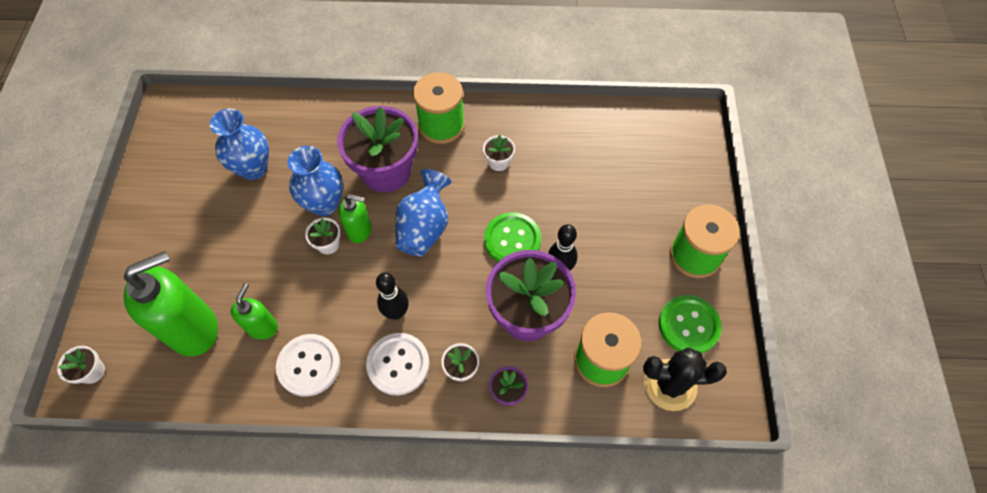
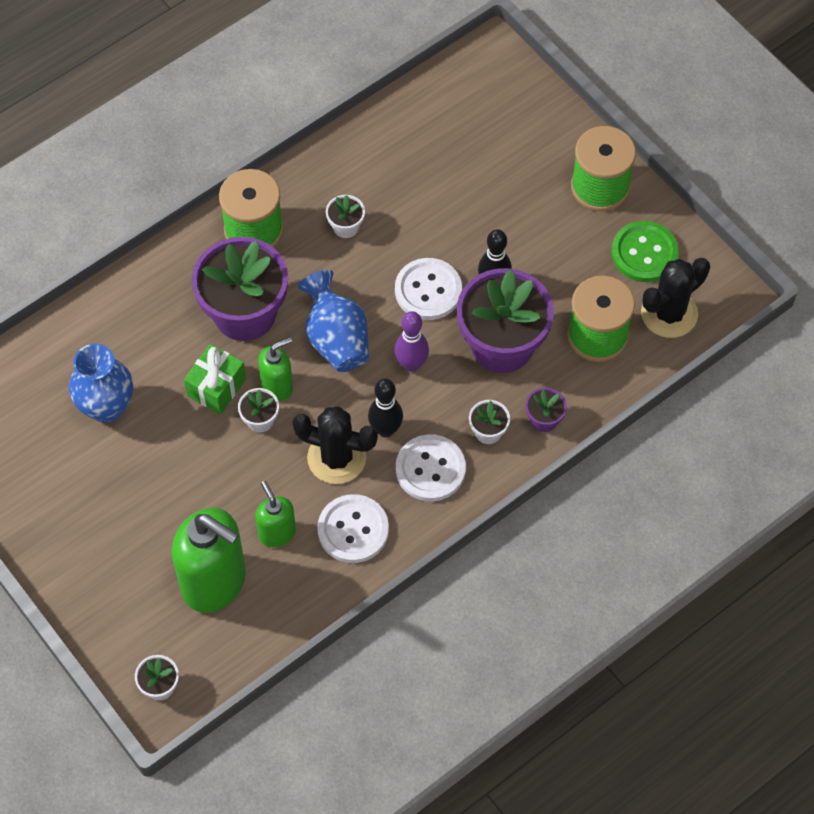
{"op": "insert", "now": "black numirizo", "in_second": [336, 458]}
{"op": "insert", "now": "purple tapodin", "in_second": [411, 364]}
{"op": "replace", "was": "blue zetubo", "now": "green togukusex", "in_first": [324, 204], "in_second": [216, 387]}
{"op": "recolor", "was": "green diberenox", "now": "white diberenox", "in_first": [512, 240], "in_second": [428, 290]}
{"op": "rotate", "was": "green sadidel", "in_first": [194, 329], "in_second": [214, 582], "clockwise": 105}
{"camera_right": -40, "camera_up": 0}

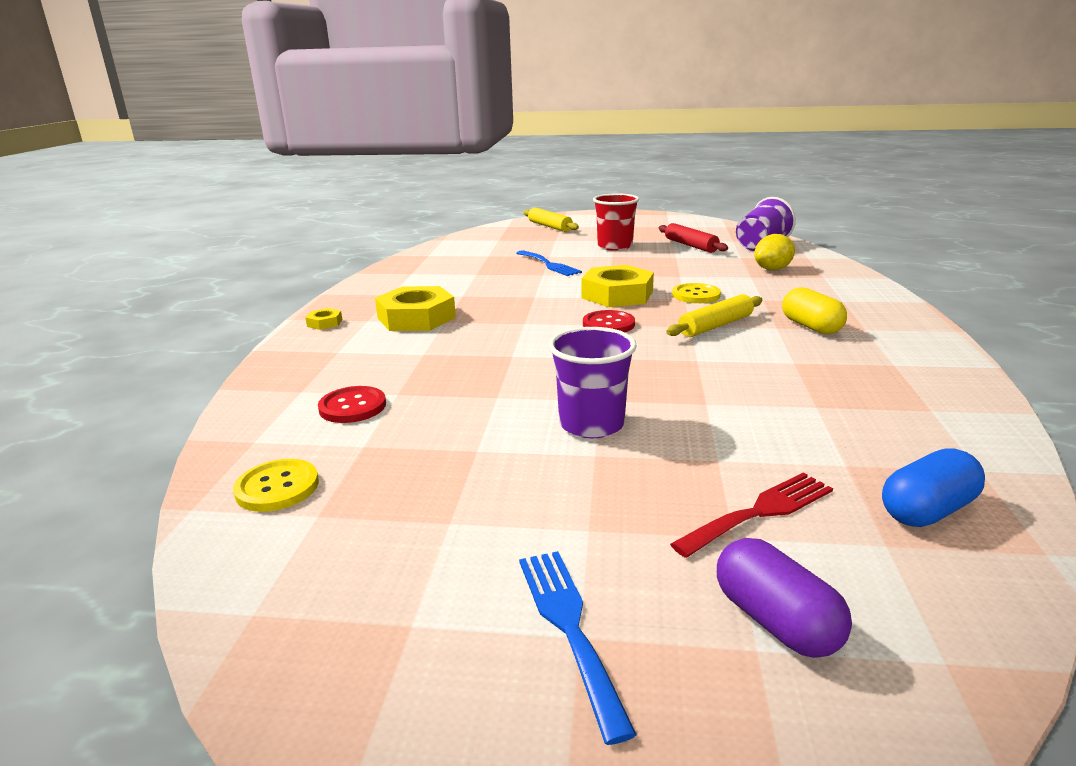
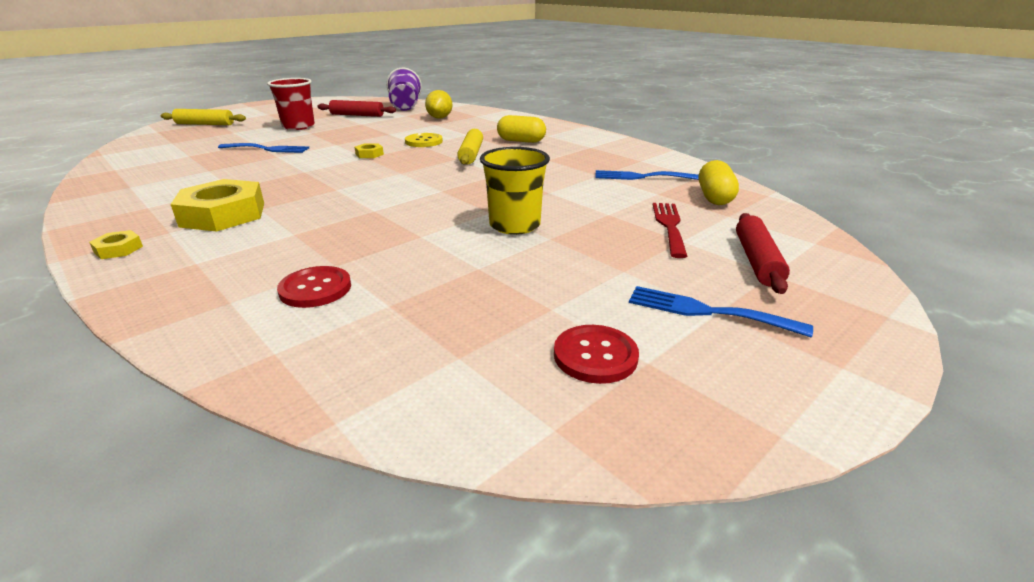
{"op": "delete", "was": "yellow diberenox", "in_first": [277, 487]}
{"op": "insert", "now": "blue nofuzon", "in_second": [641, 177]}
{"op": "move", "was": "red diberenox", "in_first": [608, 324], "in_second": [595, 356]}
{"op": "replace", "was": "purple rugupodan", "now": "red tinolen", "in_first": [775, 621], "in_second": [757, 261]}
{"op": "recolor", "was": "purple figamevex", "now": "yellow figamevex", "in_first": [591, 424], "in_second": [515, 225]}
{"op": "recolor", "was": "blue rugupodan", "now": "yellow rugupodan", "in_first": [927, 510], "in_second": [714, 197]}
{"op": "resize", "was": "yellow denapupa", "in_first": [617, 295], "in_second": [369, 154], "ratio": 0.45}
{"camera_right": -50, "camera_up": 5}

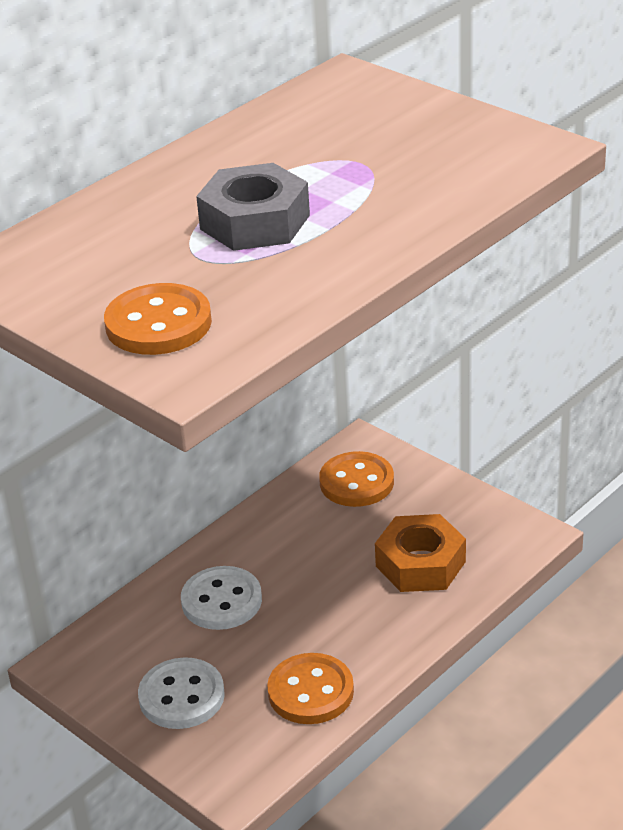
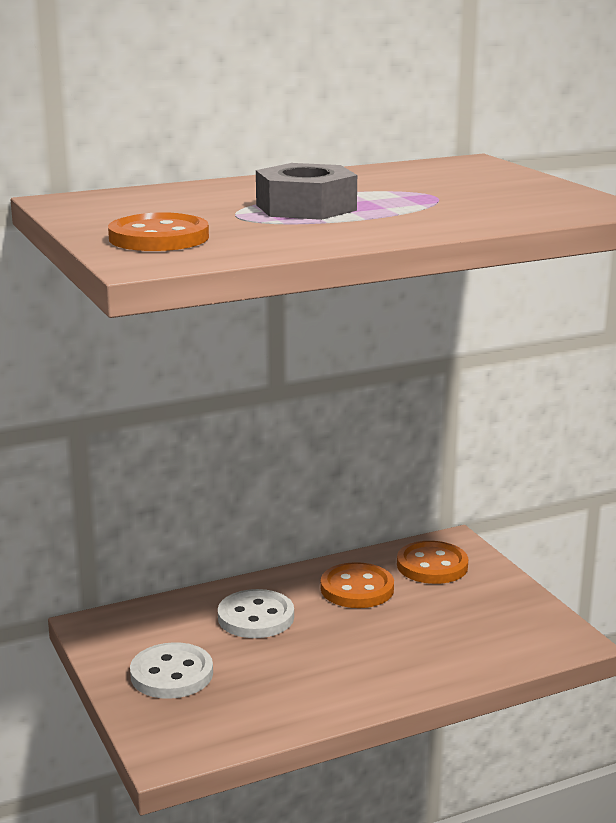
{"op": "delete", "was": "orange denapupa", "in_first": [420, 564]}
{"op": "move", "was": "orange diberenox", "in_first": [310, 692], "in_second": [357, 589]}
{"camera_right": 20, "camera_up": -15}

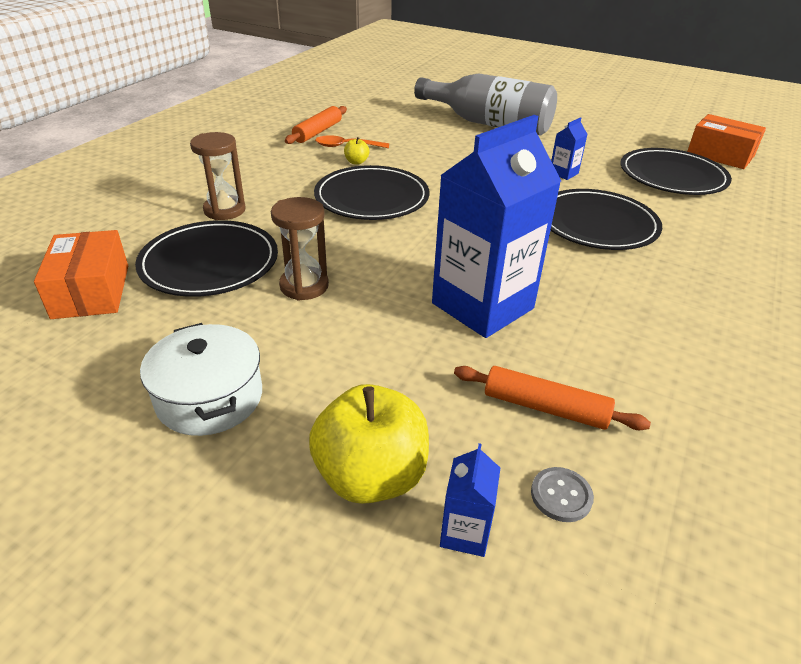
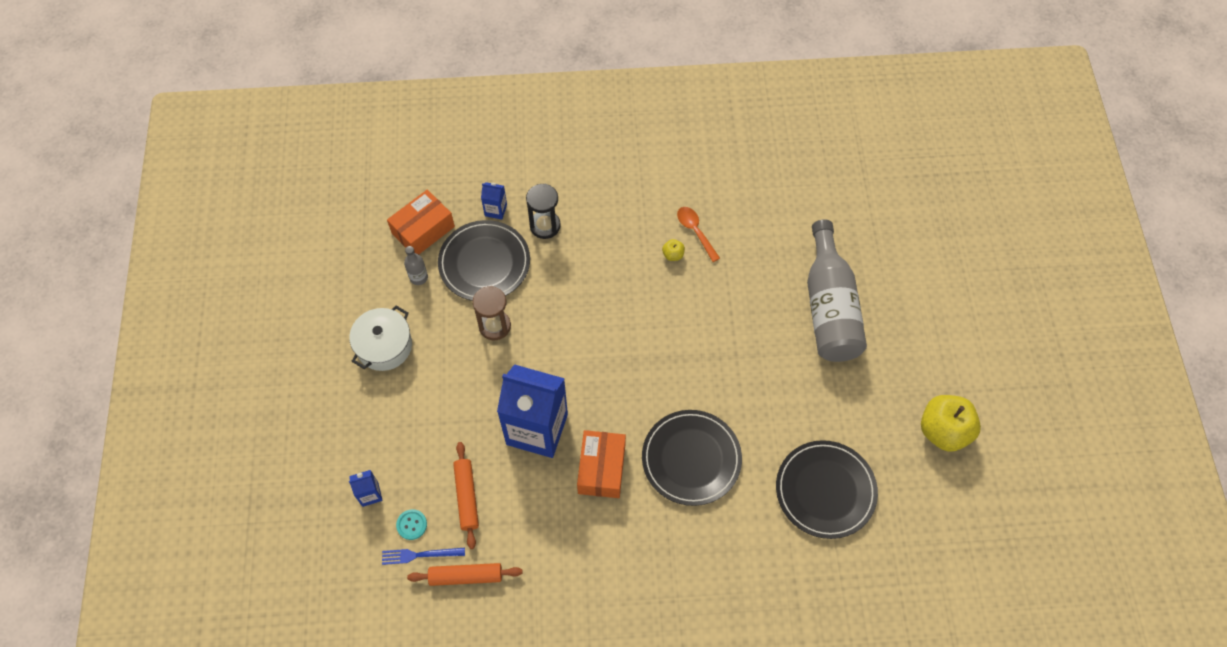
{"op": "delete", "was": "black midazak", "in_first": [372, 197]}
{"op": "insert", "now": "blue nofuzon", "in_second": [420, 555]}
{"op": "insert", "now": "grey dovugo", "in_second": [418, 277]}
{"op": "move", "was": "orange tinolen", "in_first": [318, 132], "in_second": [466, 576]}
{"op": "move", "was": "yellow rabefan", "in_first": [371, 476], "in_second": [943, 431]}
{"op": "move", "was": "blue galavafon", "in_first": [563, 173], "in_second": [495, 210]}
{"op": "move", "was": "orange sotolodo", "in_first": [720, 155], "in_second": [601, 469]}
{"op": "recolor", "was": "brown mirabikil", "now": "black mirabikil", "in_first": [224, 210], "in_second": [545, 226]}
{"op": "recolor", "was": "grey diberenox", "now": "turquoise diberenox", "in_first": [561, 495], "in_second": [411, 525]}
{"camera_right": 60, "camera_up": 25}

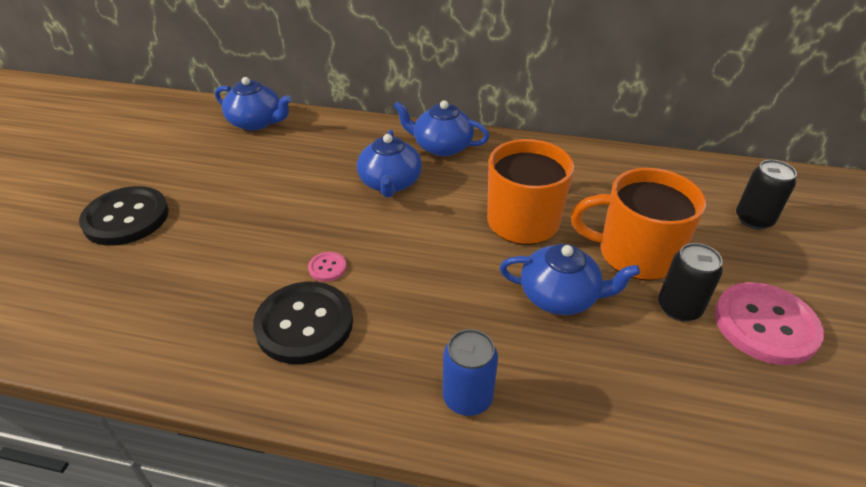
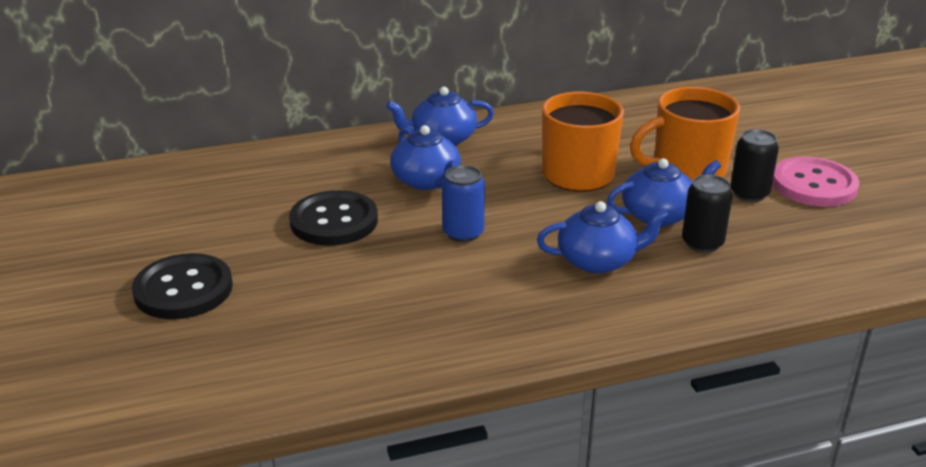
{"op": "delete", "was": "pink diberenox", "in_first": [327, 268]}
{"op": "move", "was": "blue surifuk", "in_first": [256, 122], "in_second": [598, 260]}
{"op": "move", "was": "black diberenox", "in_first": [304, 324], "in_second": [334, 221]}
{"op": "move", "was": "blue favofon", "in_first": [467, 397], "in_second": [463, 233]}
{"op": "move", "was": "black favofon", "in_first": [753, 219], "in_second": [702, 243]}
{"camera_right": -30, "camera_up": -10}

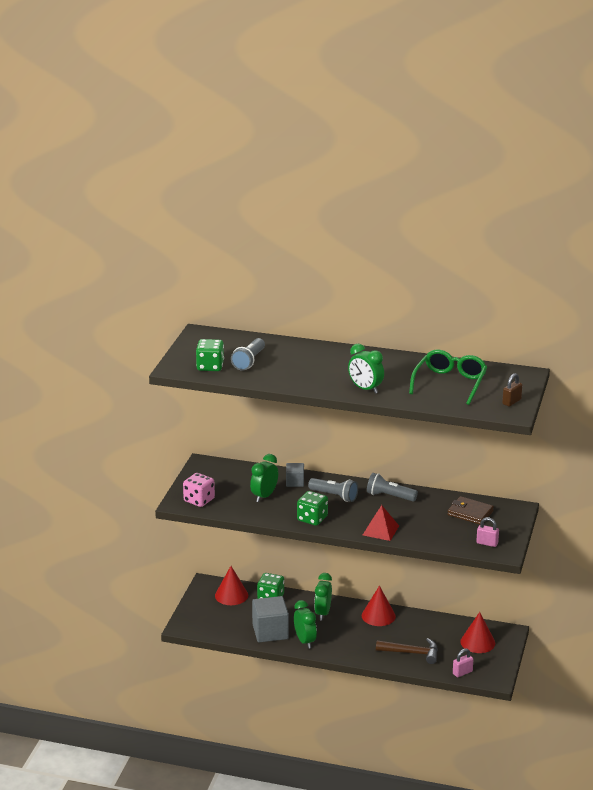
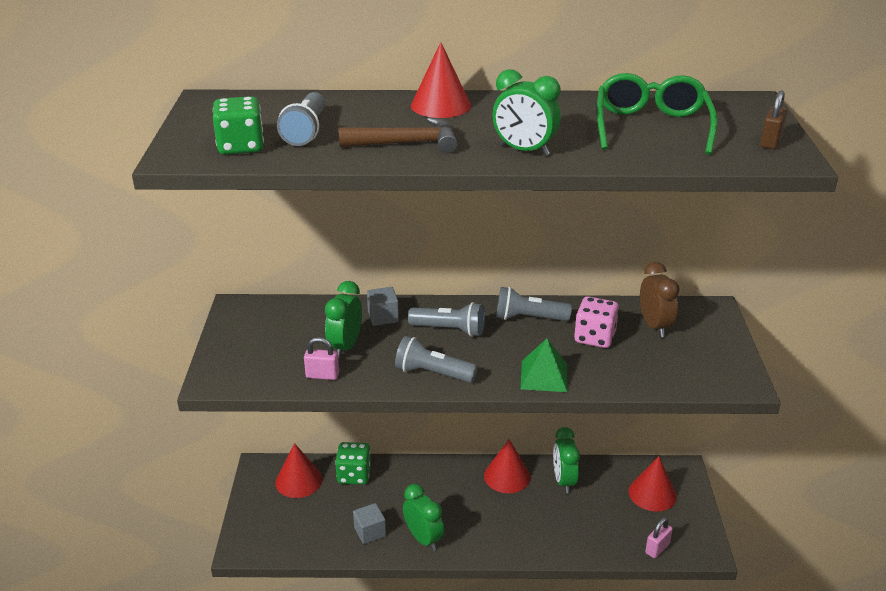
{"op": "insert", "now": "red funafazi", "in_second": [440, 105]}
{"op": "move", "was": "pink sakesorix", "in_first": [199, 500], "in_second": [594, 337]}
{"op": "move", "was": "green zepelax", "in_first": [323, 613], "in_second": [564, 481]}
{"op": "move", "was": "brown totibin", "in_first": [412, 653], "in_second": [407, 143]}
{"op": "move", "was": "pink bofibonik", "in_first": [487, 543], "in_second": [322, 375]}
{"op": "replace", "was": "green sakesorix", "now": "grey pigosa", "in_first": [312, 519], "in_second": [432, 373]}
{"op": "replace", "was": "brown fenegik", "now": "brown zepelax", "in_first": [470, 513], "in_second": [654, 326]}
{"op": "recolor", "was": "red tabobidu", "now": "green tabobidu", "in_first": [380, 530], "in_second": [544, 376]}
{"op": "resize", "was": "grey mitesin", "in_first": [270, 632], "in_second": [370, 532], "ratio": 0.55}
{"camera_right": -15, "camera_up": 5}

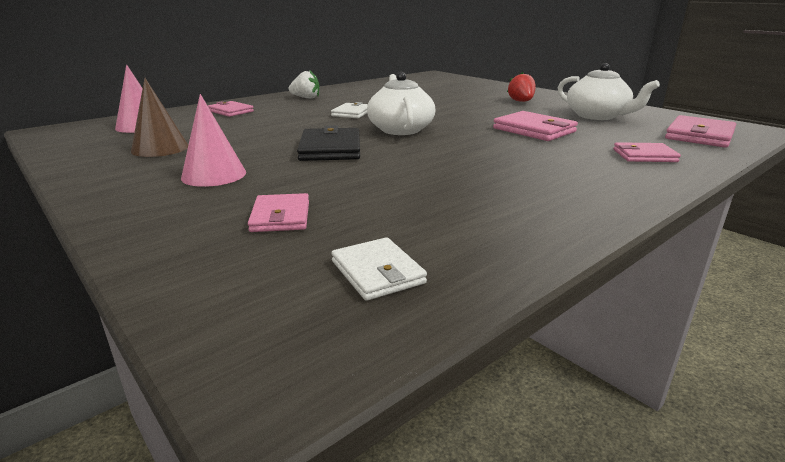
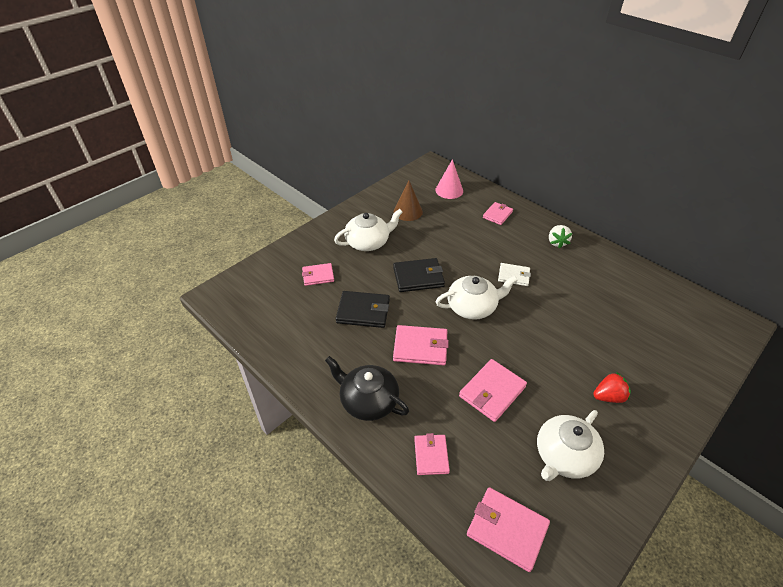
{"op": "delete", "was": "white fenegik", "in_first": [377, 272]}
{"op": "insert", "now": "black surifuk", "in_second": [368, 401]}
{"op": "insert", "now": "black fenegik", "in_second": [363, 311]}
{"op": "insert", "now": "pink fenegik", "in_second": [420, 347]}
{"op": "replace", "was": "pink funafazi", "now": "white surifuk", "in_first": [214, 175], "in_second": [368, 242]}
{"camera_right": 85, "camera_up": 20}

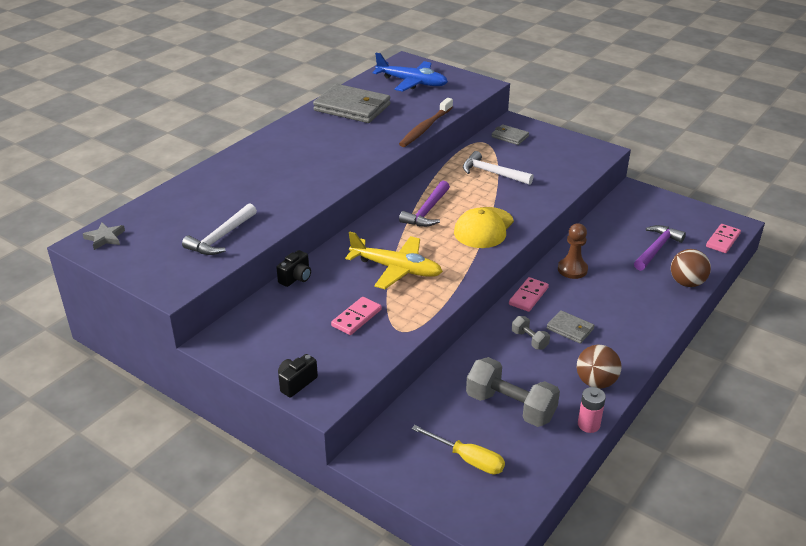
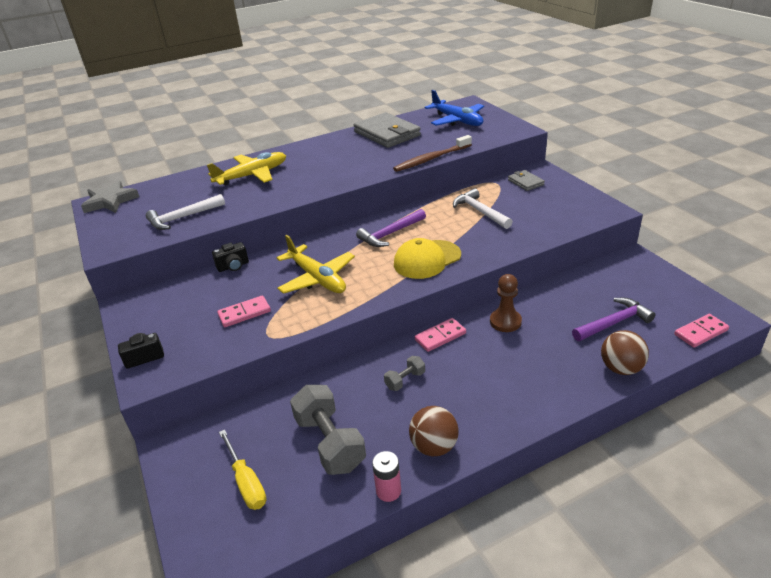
{"op": "delete", "was": "grey fenegik", "in_first": [570, 329]}
{"op": "insert", "now": "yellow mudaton", "in_second": [252, 175]}
{"op": "rotate", "was": "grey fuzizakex", "in_first": [529, 340], "in_second": [405, 380], "clockwise": 60}
{"op": "resize", "was": "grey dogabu", "in_first": [105, 238], "in_second": [110, 201], "ratio": 1.61}
{"camera_right": 30, "camera_up": 0}

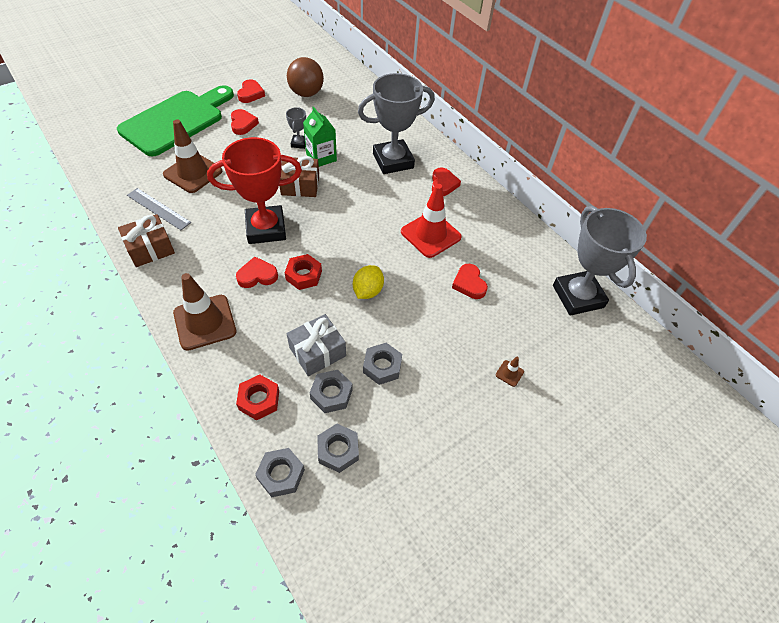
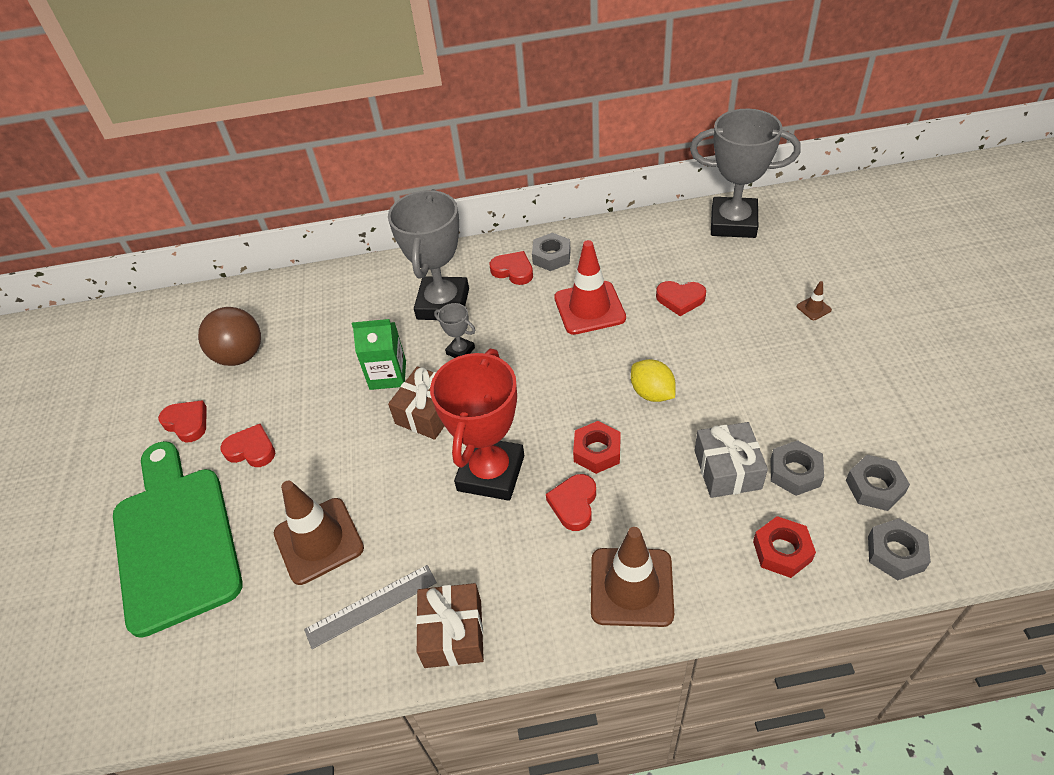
{"op": "move", "was": "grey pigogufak", "in_first": [299, 143], "in_second": [460, 351]}
{"op": "move", "was": "grey denapupa", "in_first": [382, 366], "in_second": [551, 257]}
{"camera_right": -55, "camera_up": -5}

